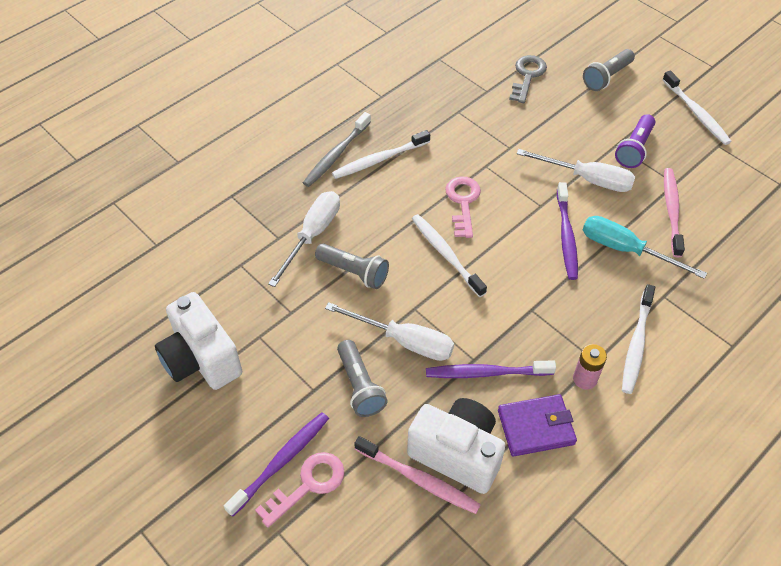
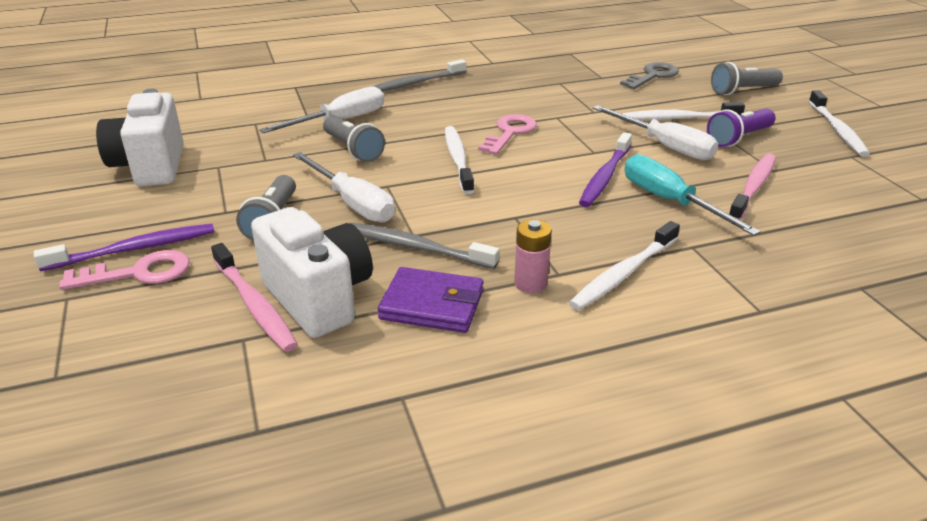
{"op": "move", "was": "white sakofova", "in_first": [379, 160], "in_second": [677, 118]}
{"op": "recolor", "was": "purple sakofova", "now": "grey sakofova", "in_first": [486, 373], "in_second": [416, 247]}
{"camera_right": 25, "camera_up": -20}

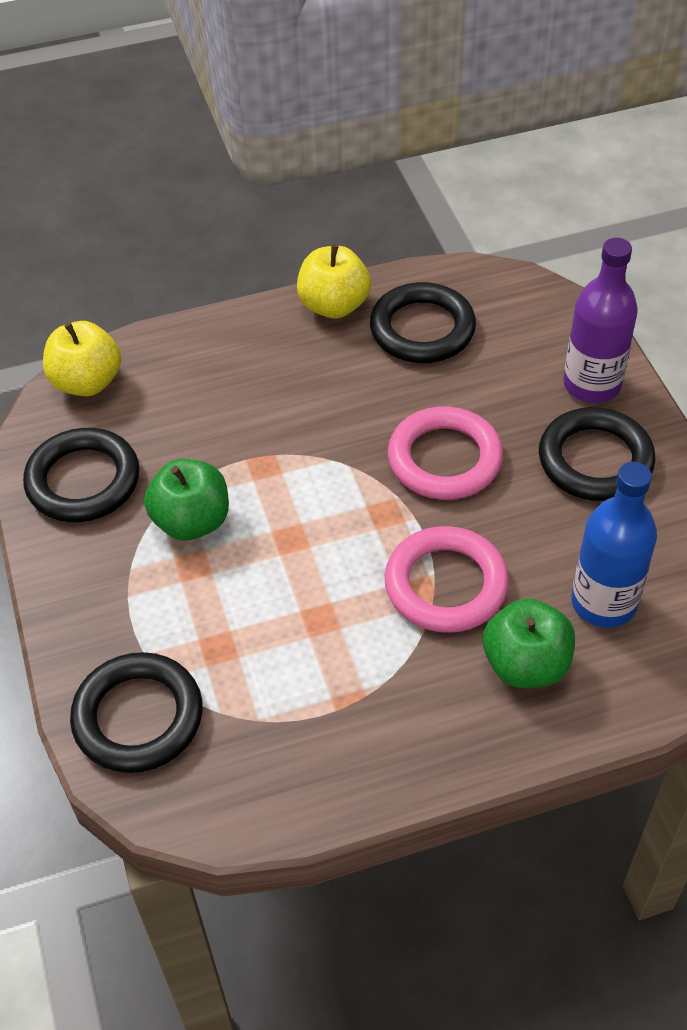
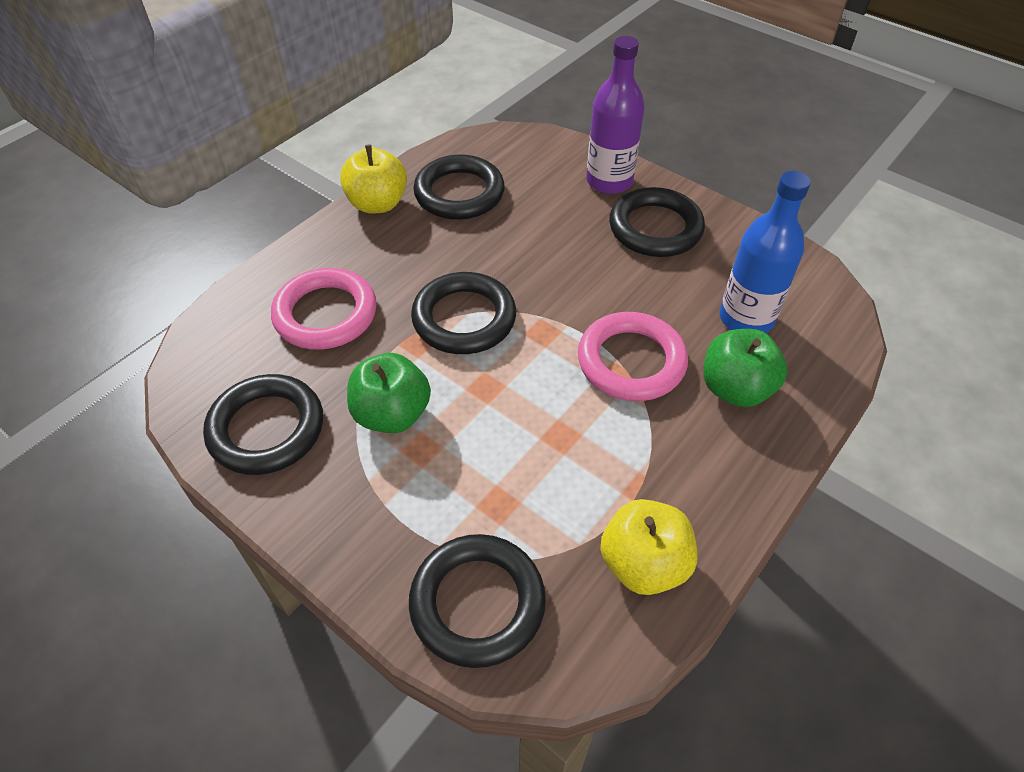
{"op": "insert", "now": "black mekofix", "in_second": [464, 318]}
{"op": "move", "was": "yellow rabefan", "in_first": [87, 382], "in_second": [643, 564]}
{"op": "move", "was": "pink mekofix", "in_first": [444, 459], "in_second": [325, 314]}
{"camera_right": -35, "camera_up": 0}

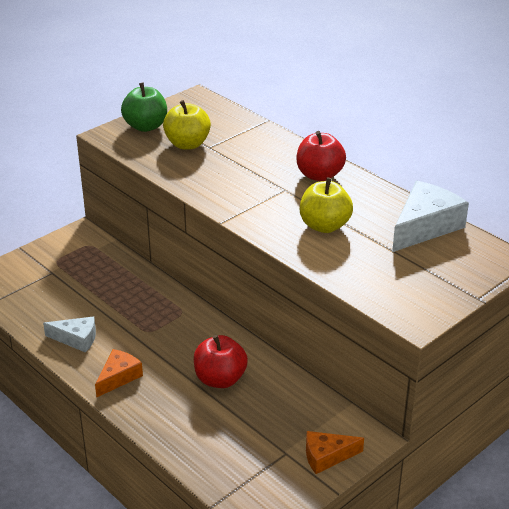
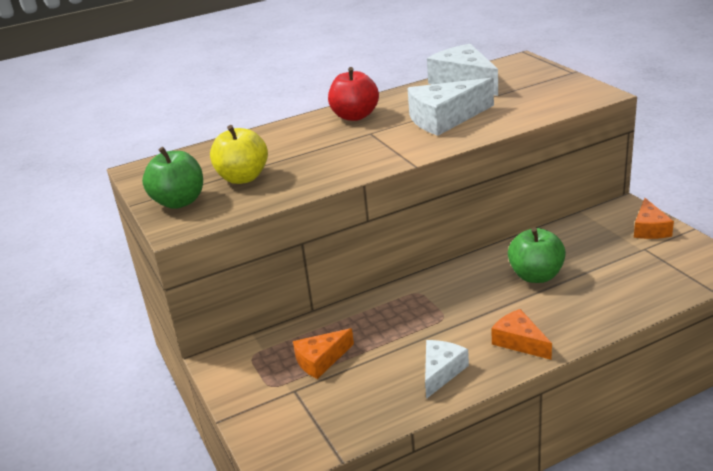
{"op": "insert", "now": "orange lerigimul", "in_second": [321, 360]}
{"op": "replace", "was": "yellow rabefan", "now": "white lerigimul", "in_first": [324, 226], "in_second": [445, 119]}
{"op": "recolor", "was": "red rabefan", "now": "green rabefan", "in_first": [220, 379], "in_second": [536, 276]}
{"camera_right": -70, "camera_up": -5}

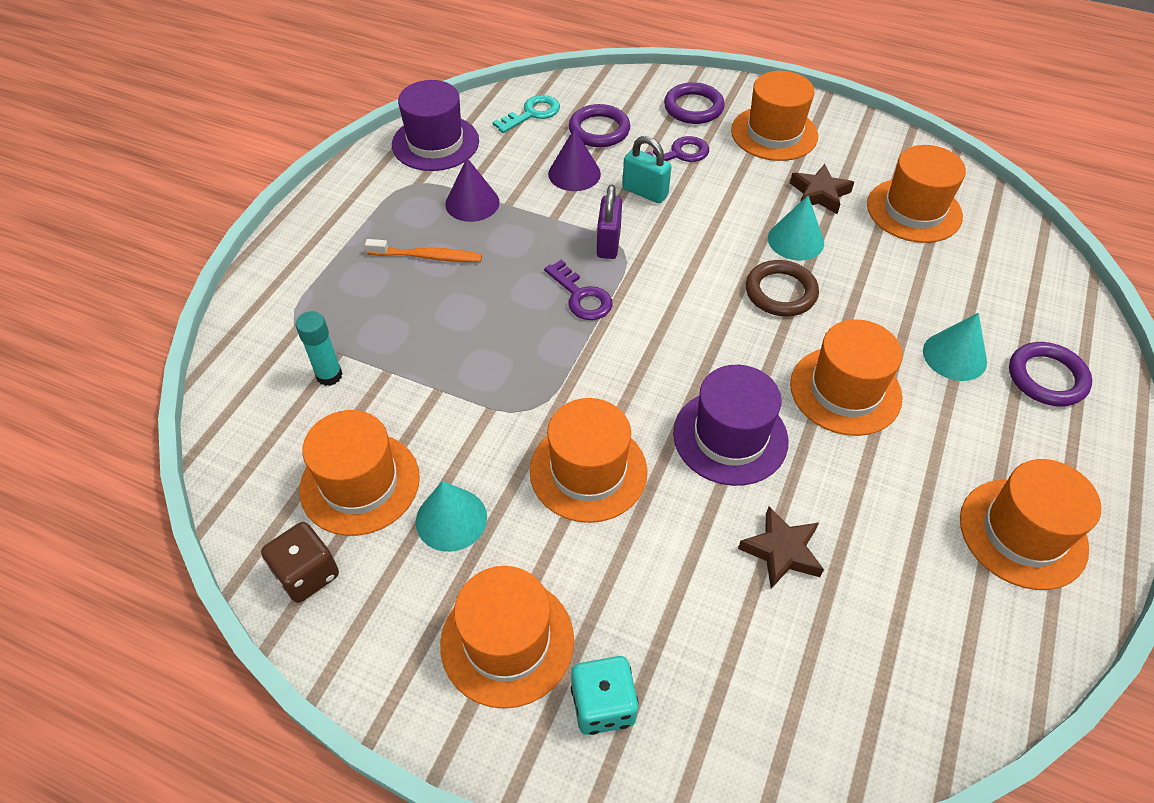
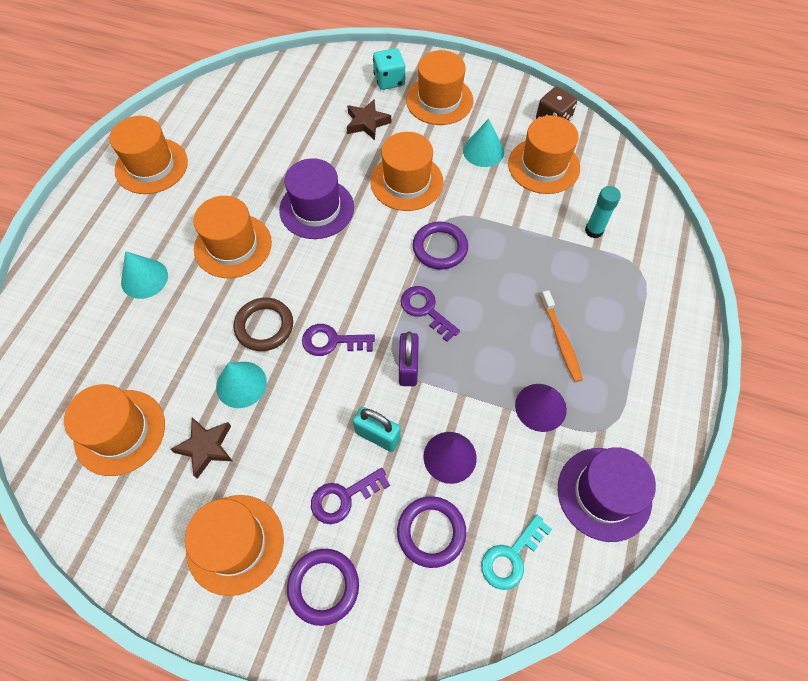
{"op": "insert", "now": "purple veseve", "in_second": [332, 341]}
{"op": "move", "was": "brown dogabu", "in_first": [782, 551], "in_second": [367, 123]}
{"op": "move", "was": "purple mekofix", "in_first": [1046, 378], "in_second": [440, 248]}
{"op": "rotate", "was": "orange sakofova", "in_first": [428, 256], "in_second": [561, 340], "clockwise": -105}
{"camera_right": 175, "camera_up": 10}

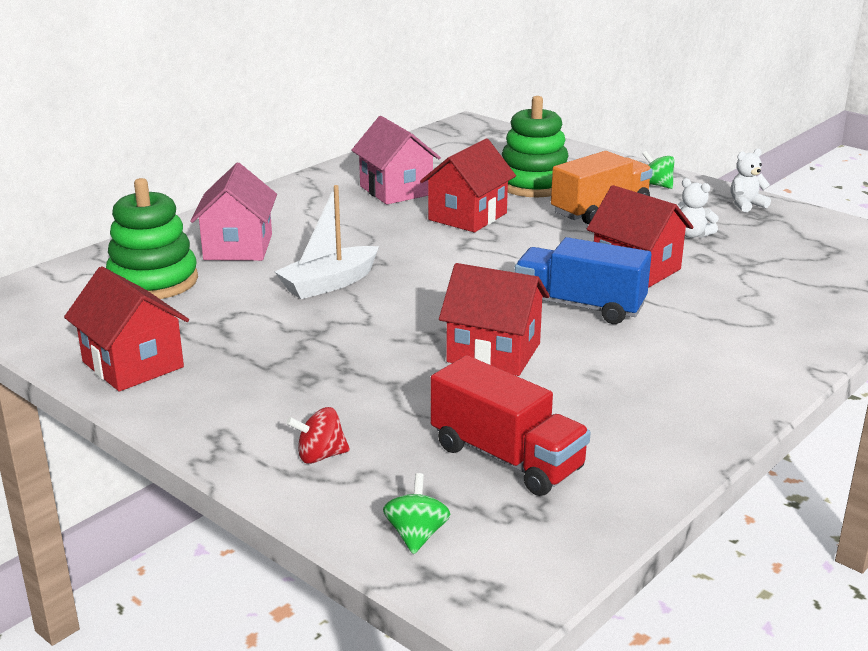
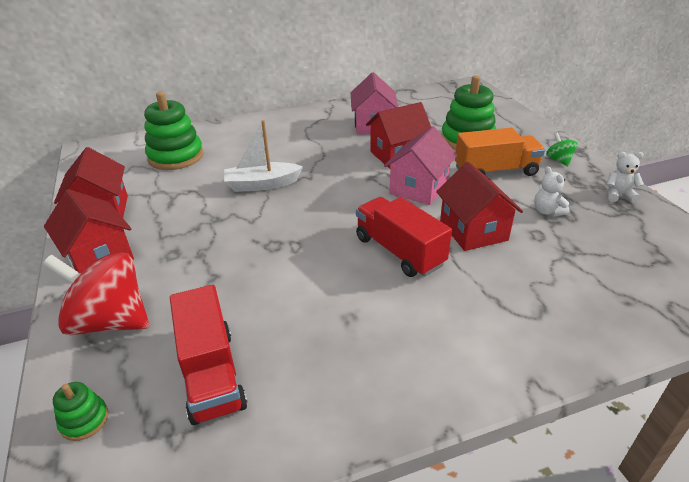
{"op": "move", "was": "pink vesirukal", "in_first": [238, 247], "in_second": [418, 188]}
{"op": "move", "was": "red vesirukal", "in_first": [493, 352], "in_second": [99, 257]}
{"op": "replace", "was": "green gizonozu", "now": "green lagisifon", "in_first": [416, 535], "in_second": [84, 420]}
{"op": "recolor", "was": "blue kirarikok", "now": "red kirarikok", "in_first": [579, 306], "in_second": [399, 251]}
{"op": "resize", "was": "red gizonozu", "in_first": [320, 456], "in_second": [110, 321], "ratio": 2.14}
{"camera_right": 30, "camera_up": 10}

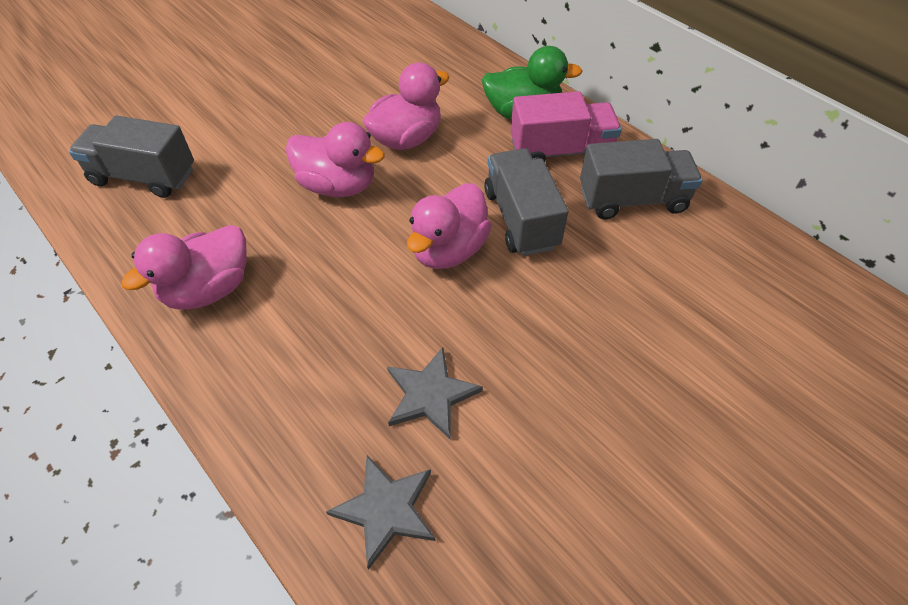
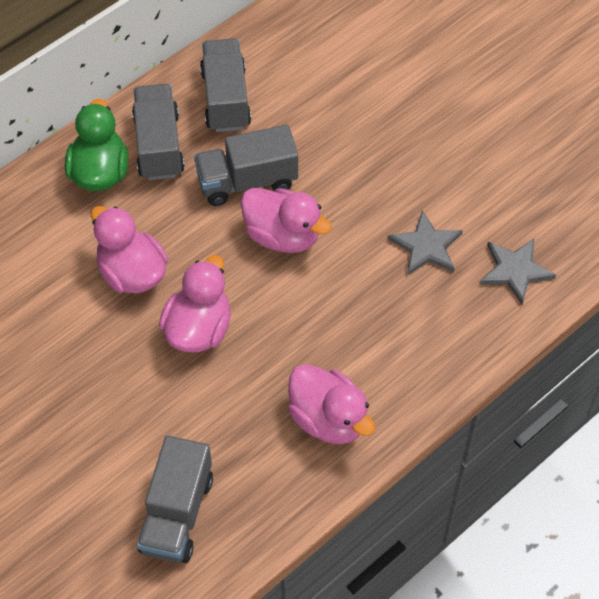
{"op": "recolor", "was": "pink kirarikok", "now": "grey kirarikok", "in_first": [560, 151], "in_second": [159, 145]}
{"camera_right": -90, "camera_up": 5}

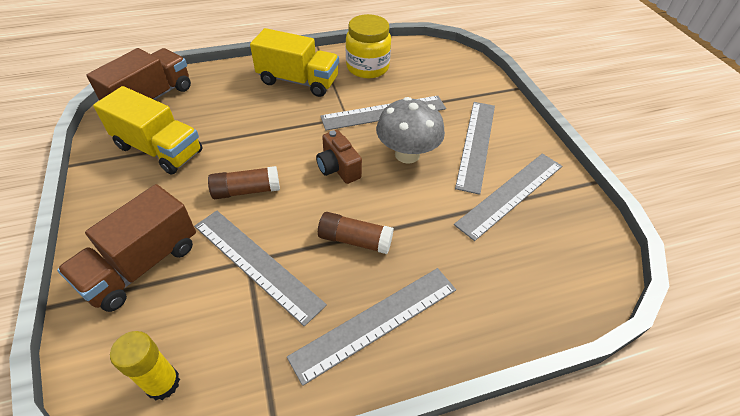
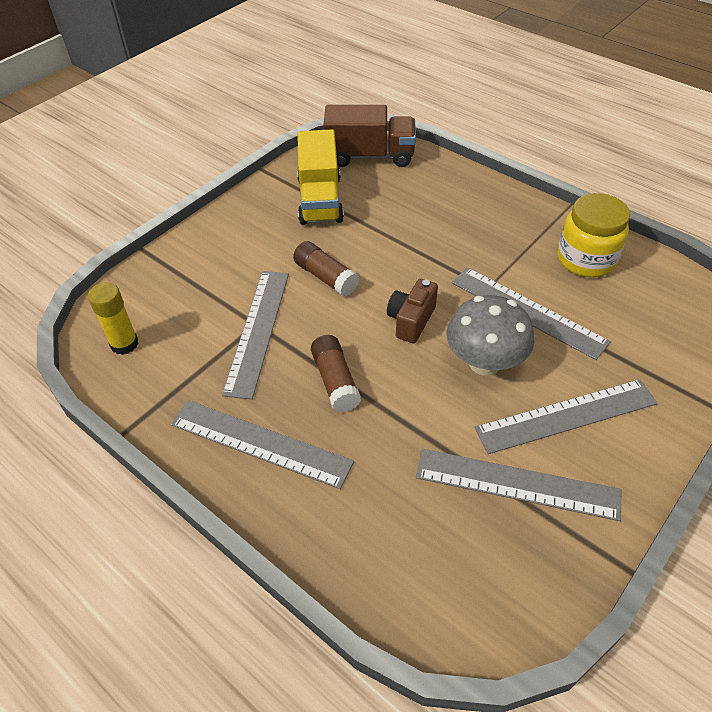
{"op": "delete", "was": "brown kirarikok", "in_first": [142, 265]}
{"op": "delete", "was": "yellow kirarikok", "in_first": [298, 81]}
{"camera_right": 60, "camera_up": 0}

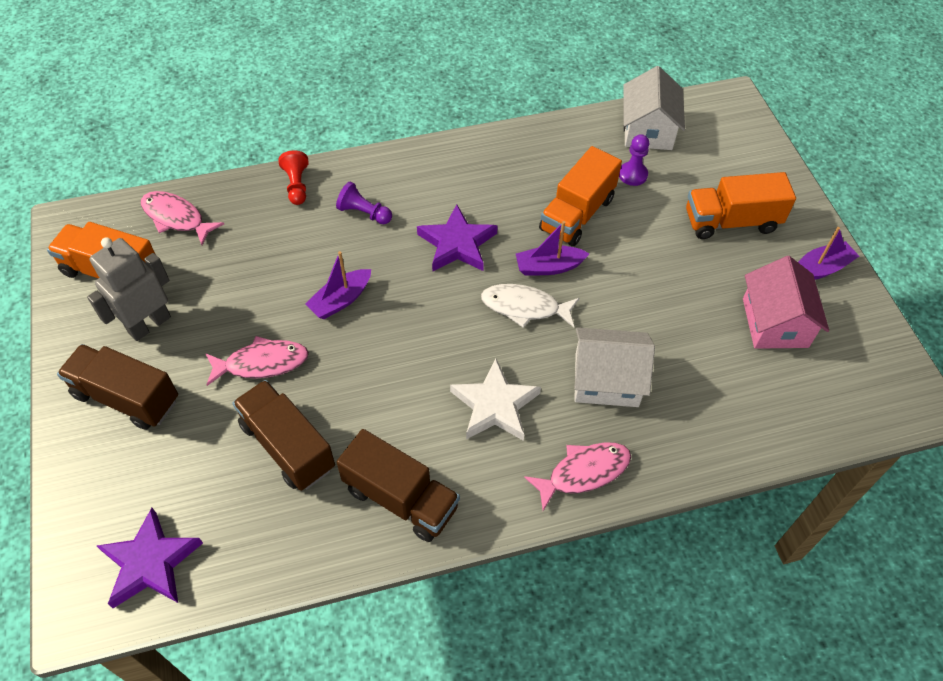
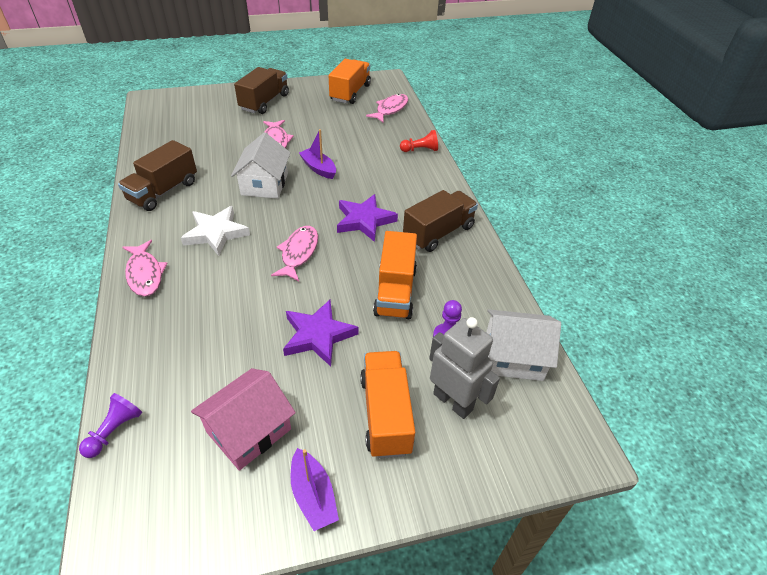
{"op": "delete", "was": "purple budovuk", "in_first": [549, 267]}
{"op": "move", "was": "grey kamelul", "in_first": [149, 324], "in_second": [453, 401]}
{"op": "move", "was": "purple dogabu", "in_first": [150, 563], "in_second": [318, 335]}
{"op": "move", "was": "brown kirarikok", "in_first": [287, 446], "in_second": [438, 233]}
{"op": "move", "was": "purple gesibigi", "in_first": [364, 213], "in_second": [114, 431]}
{"op": "move", "was": "white vesirukal", "in_first": [606, 380], "in_second": [264, 184]}
{"op": "recolor", "was": "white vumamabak", "now": "pink vumamabak", "in_first": [525, 307], "in_second": [298, 253]}
{"op": "rotate", "was": "orange kirarikok", "in_first": [577, 214], "in_second": [395, 291], "clockwise": -120}
{"op": "rotate", "was": "pink vesirukal", "in_first": [775, 323], "in_second": [249, 430], "clockwise": -45}
{"camera_right": 90, "camera_up": -10}

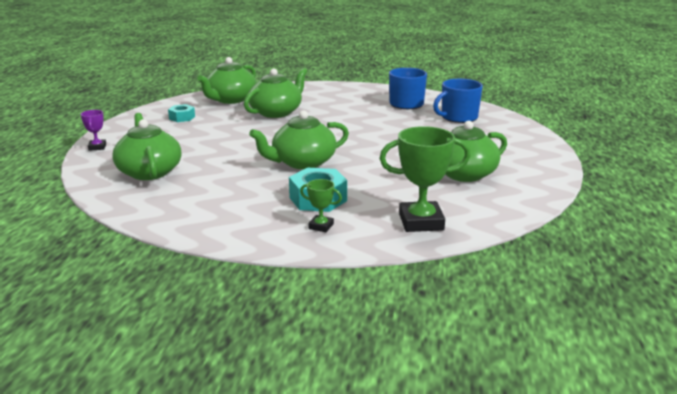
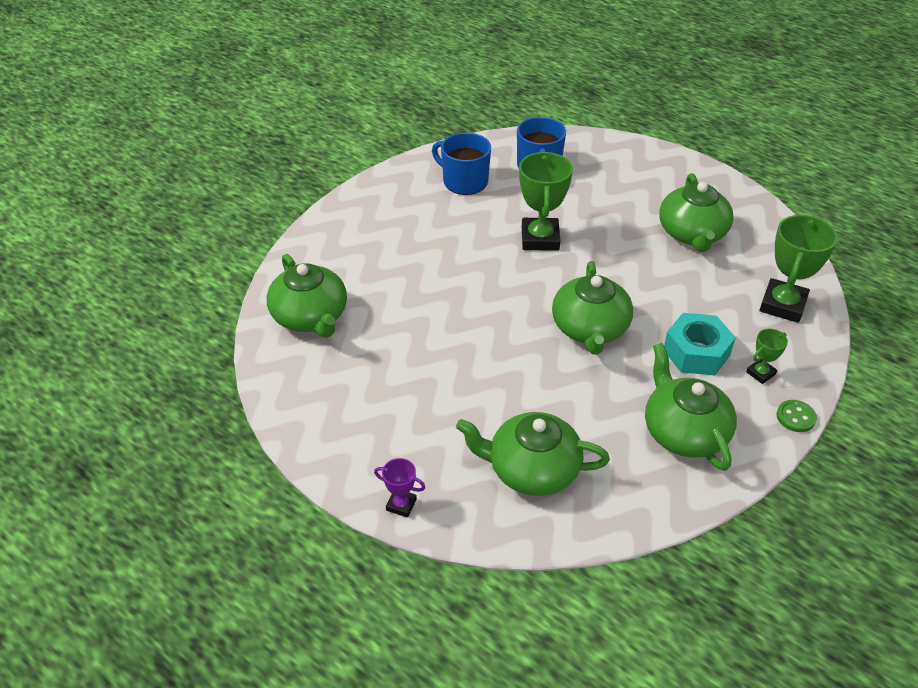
{"op": "delete", "was": "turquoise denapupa", "in_first": [182, 118]}
{"op": "insert", "now": "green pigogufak", "in_second": [540, 239]}
{"op": "insert", "now": "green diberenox", "in_second": [795, 417]}
{"op": "move", "was": "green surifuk", "in_first": [276, 112], "in_second": [684, 432]}
{"camera_right": -60, "camera_up": 20}

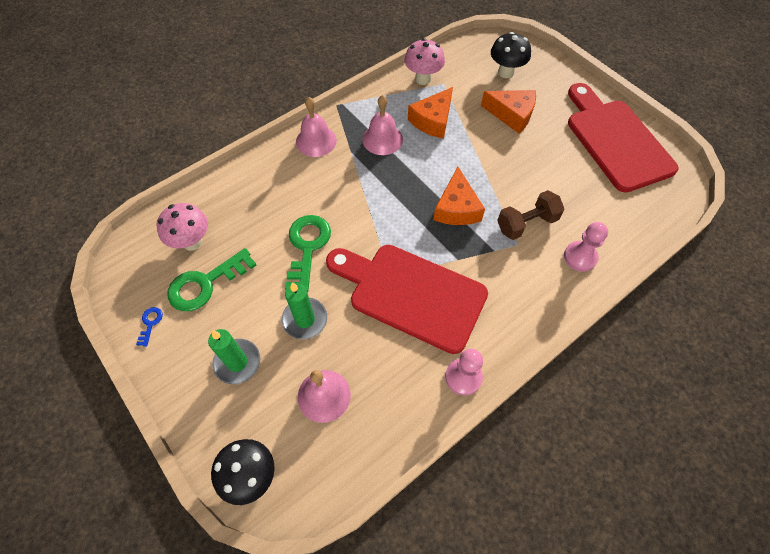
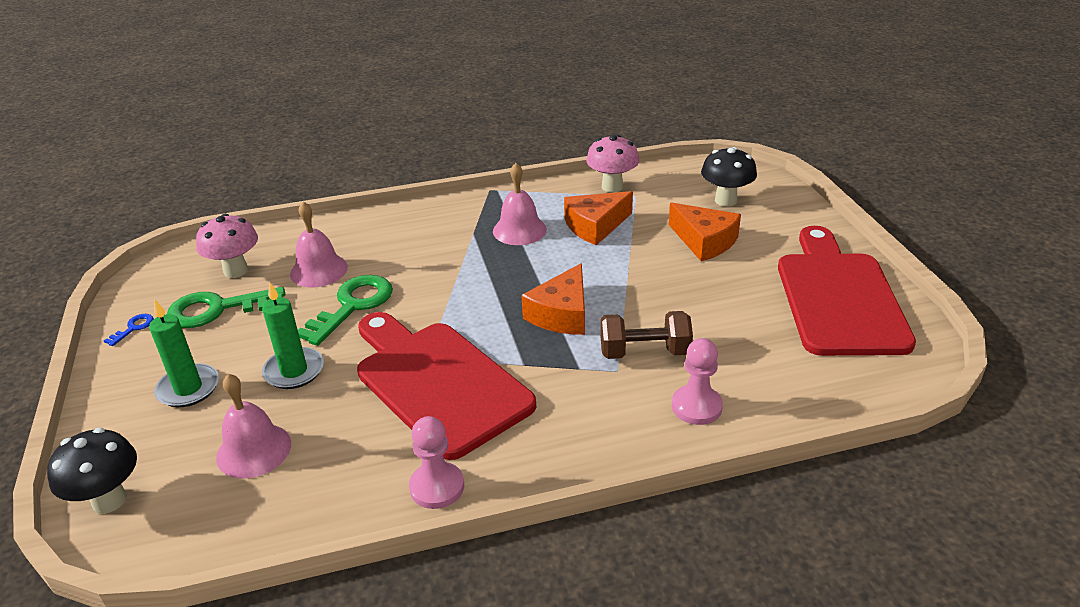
{"op": "move", "was": "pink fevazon", "in_first": [316, 141], "in_second": [319, 270]}
{"camera_right": 25, "camera_up": -25}

